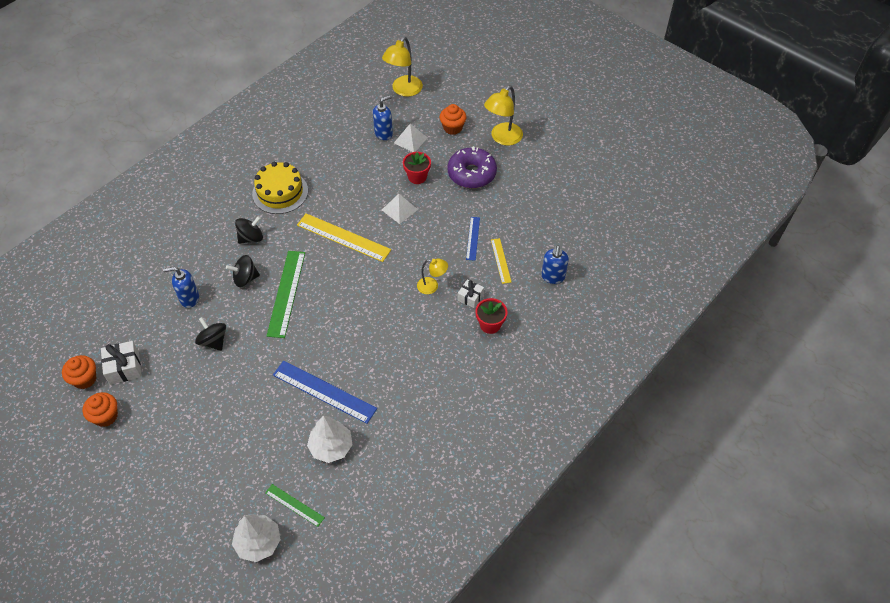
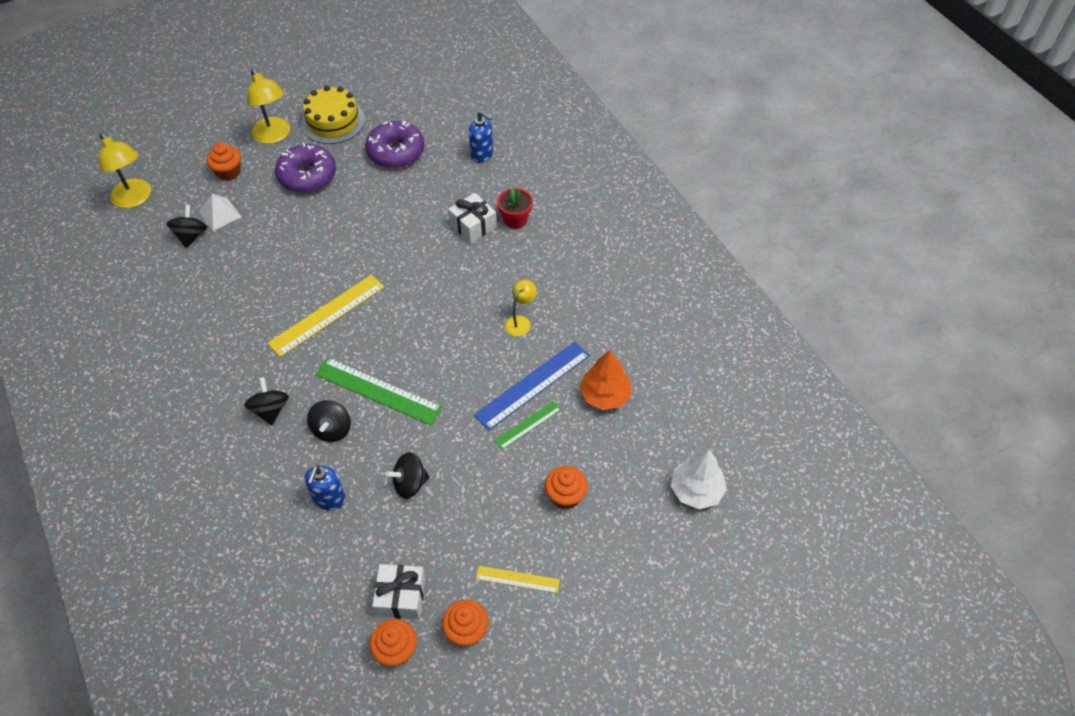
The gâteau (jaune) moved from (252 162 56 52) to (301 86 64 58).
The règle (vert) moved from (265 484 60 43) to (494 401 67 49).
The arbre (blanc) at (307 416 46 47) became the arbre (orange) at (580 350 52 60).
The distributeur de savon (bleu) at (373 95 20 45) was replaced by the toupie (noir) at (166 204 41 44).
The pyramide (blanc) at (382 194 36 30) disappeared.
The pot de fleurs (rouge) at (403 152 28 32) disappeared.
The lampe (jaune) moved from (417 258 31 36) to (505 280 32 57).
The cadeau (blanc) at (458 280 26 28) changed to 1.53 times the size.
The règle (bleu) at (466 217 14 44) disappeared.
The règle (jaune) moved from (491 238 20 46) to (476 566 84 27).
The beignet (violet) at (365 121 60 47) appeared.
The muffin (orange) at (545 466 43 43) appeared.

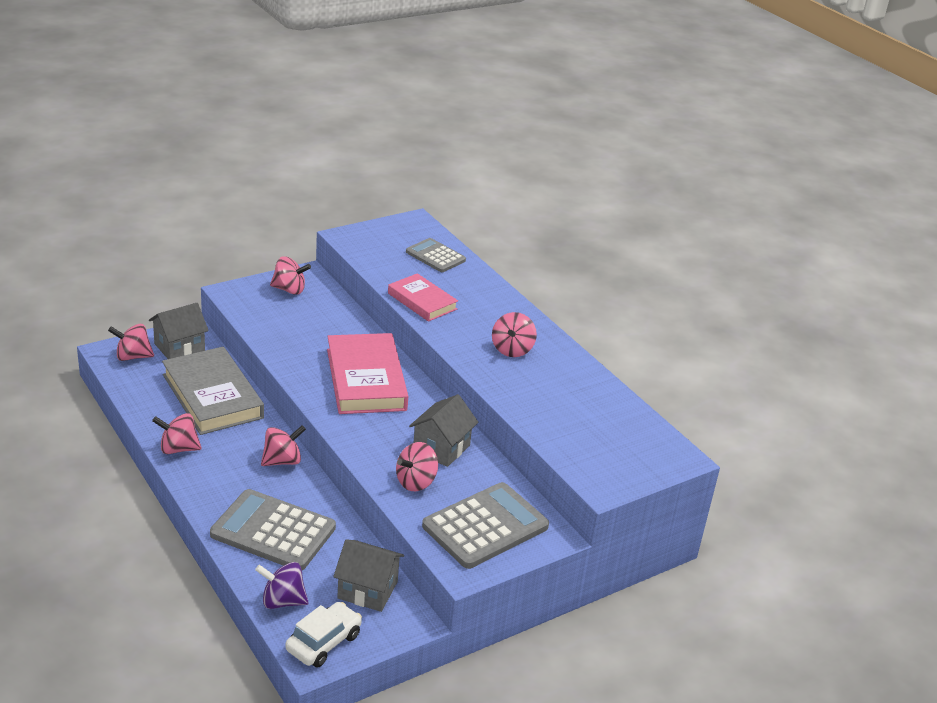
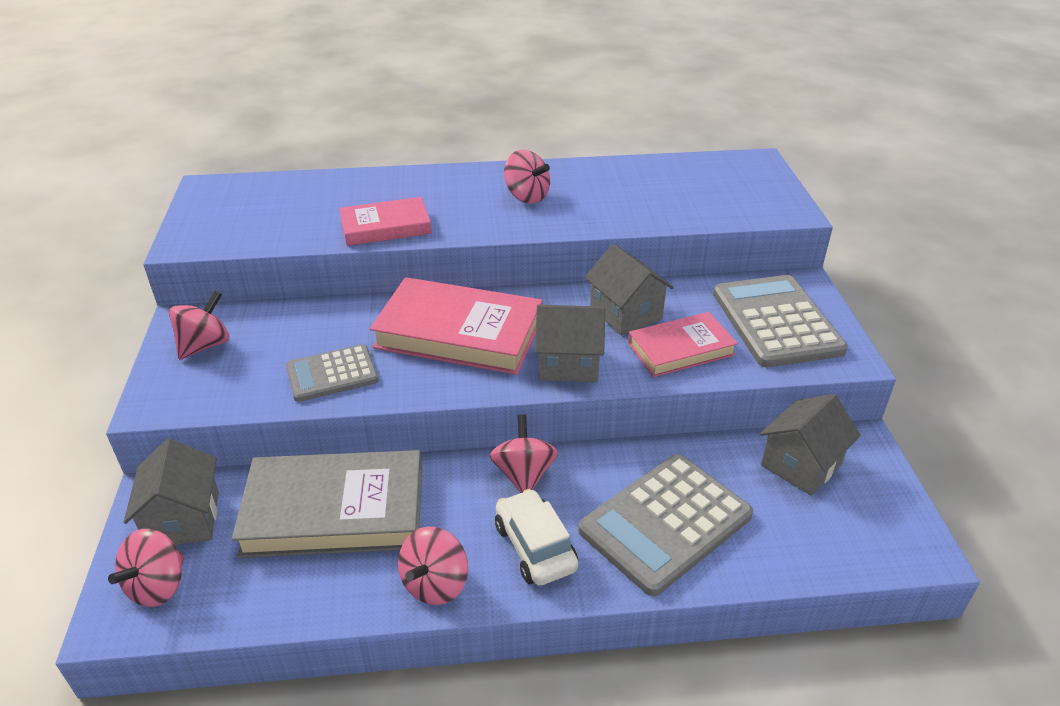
The toupie (violet) at (255 562 54 47) disappeared.
The voiture (blanc) moved from (286 602 76 66) to (495 489 83 97).
The toupie (rose) at (396 442 42 49) was replaced by the livre (rose) at (628 312 110 65).
The calculatrice (gris) moved from (406 238 60 34) to (286 344 93 58).
The maison (gris) at (535 305 70 77) appeared.

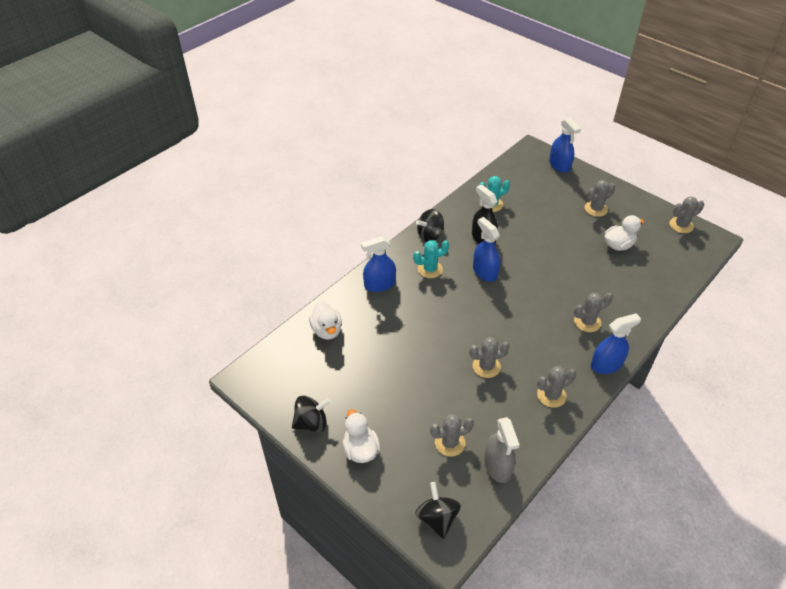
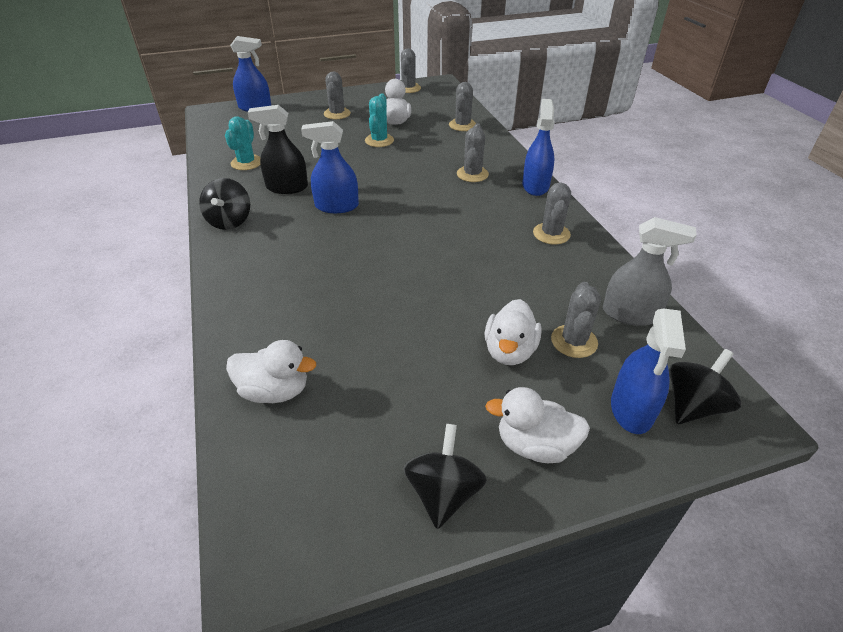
The vaporisateur (bleu) moved from (361 236 35 56) to (611 309 75 125).
The cactus (turquoise) moved from (413 240 36 38) to (365 93 29 54).
The toupie (noir) at (415 482 46 57) turned 120 degrees clockwise.
The cactus (gris) moved from (469 337 40 41) to (449 82 27 49).
The canard (blanc) at (485 299 57 66) appeared.

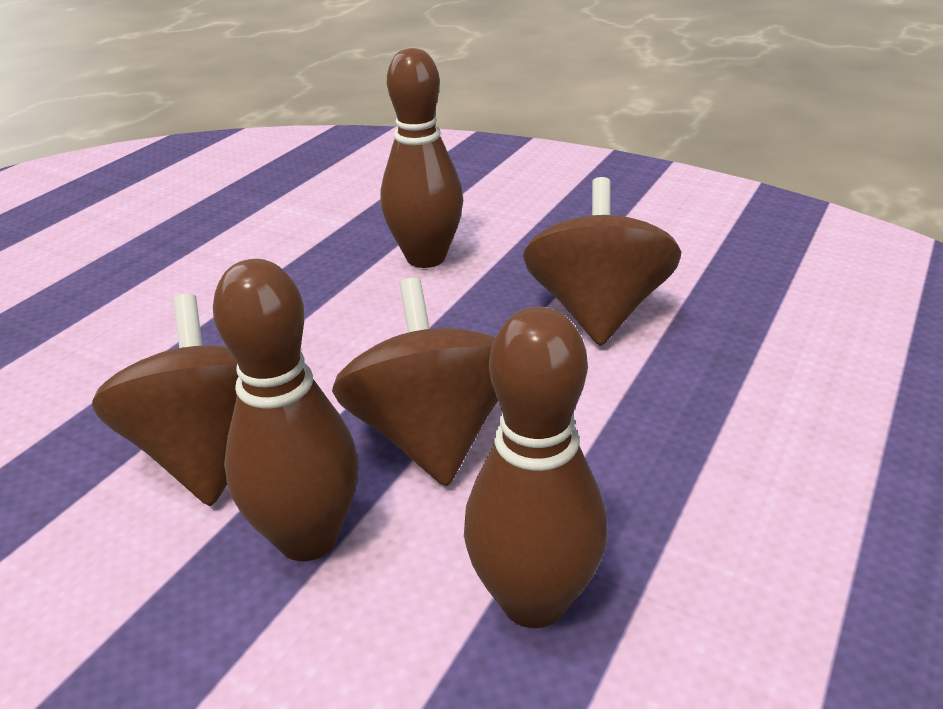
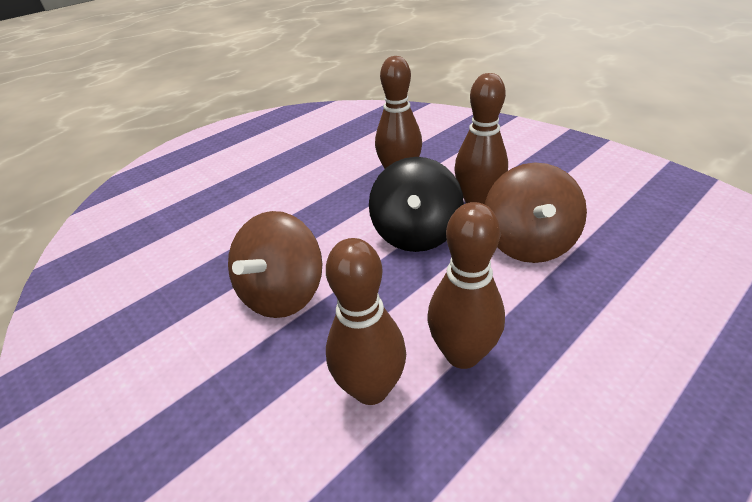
The toupie (marron) at (332 278 166 208) became the toupie (noir) at (369 157 95 95).
The quille (marron) at (428 202 77 167) appeared.

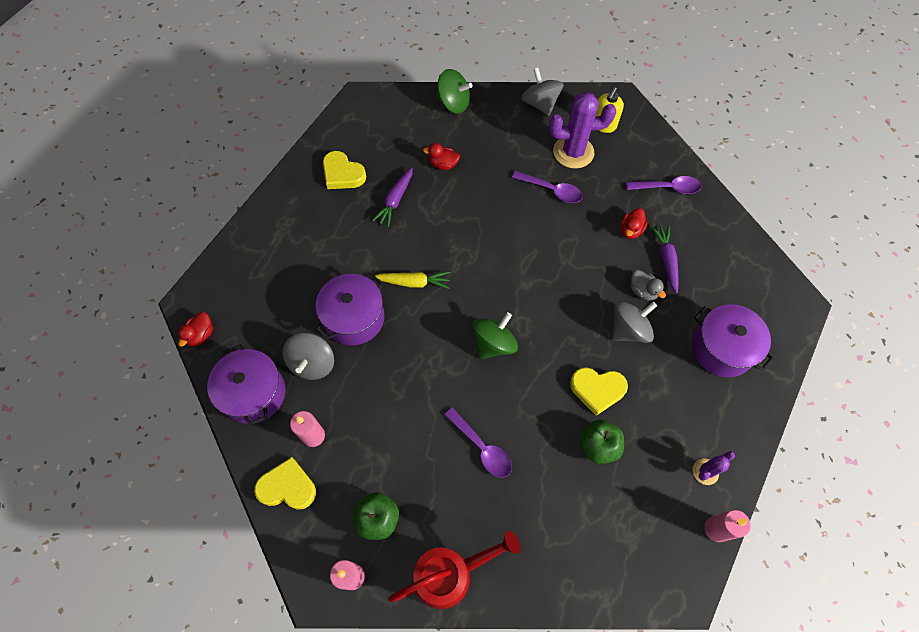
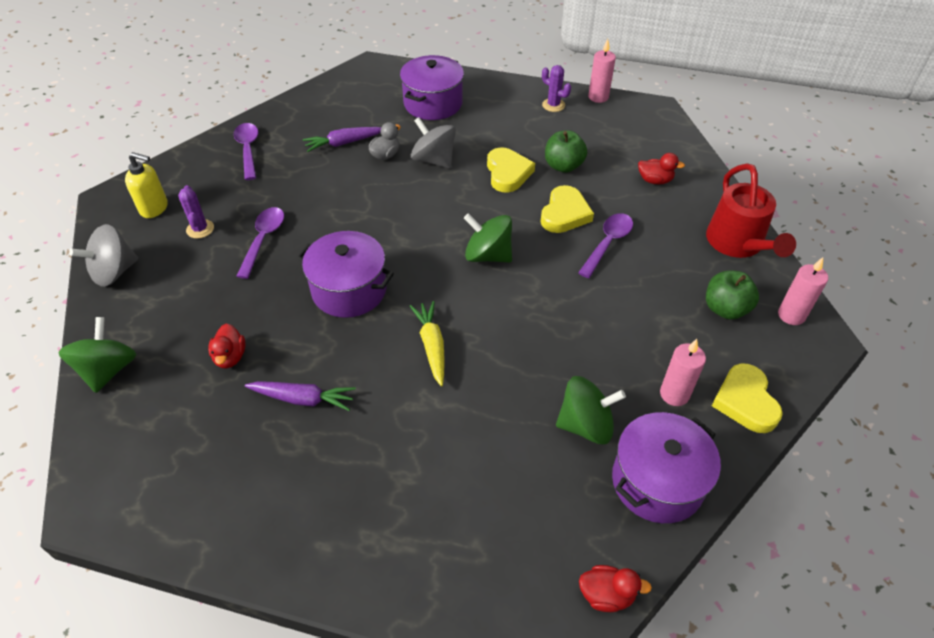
The toupie (gris) at (282 333 52 47) became the toupie (vert) at (556 376 70 68).
The marmite (violet) moved from (315 274 70 71) to (297 231 97 87).
The cœur (jaune) moved from (323 151 43 38) to (541 185 53 48).
The arrosoir (rouge) at (388 531 132 78) turned 150 degrees counterclockwise.
The cactus (violet) at (549 92 67 77) changed to 0.51 times the size.
The canard (rouge) moved from (621 208 27 31) to (638 153 47 31).

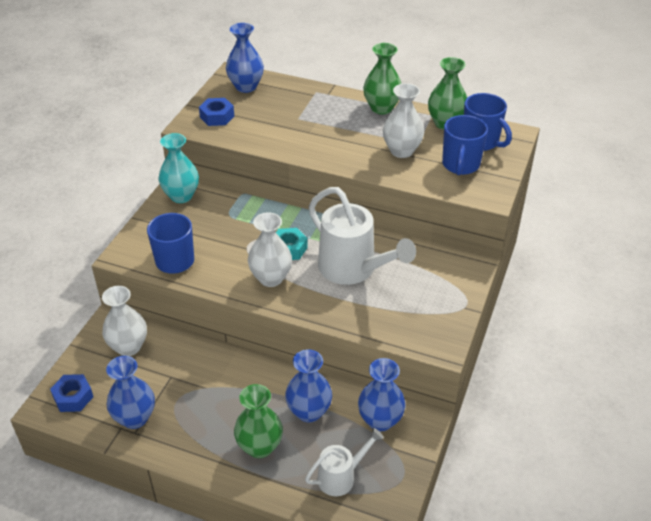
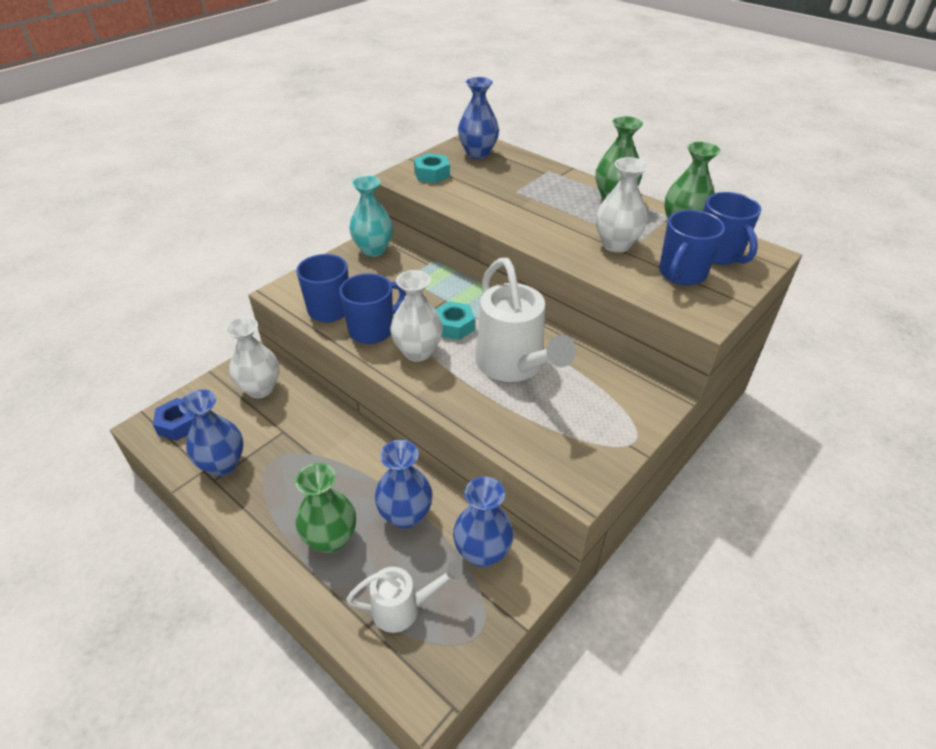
The écrou (bleu) at (199 98 35 28) became the écrou (turquoise) at (414 153 36 30).
The tasse (bleu) at (339 273 67 71) appeared.

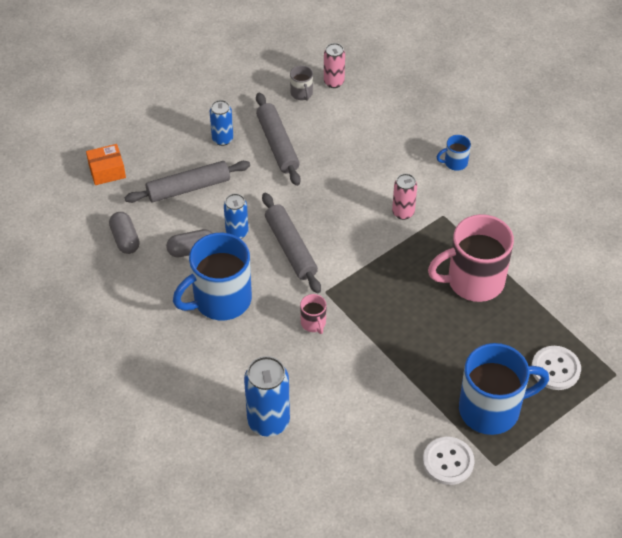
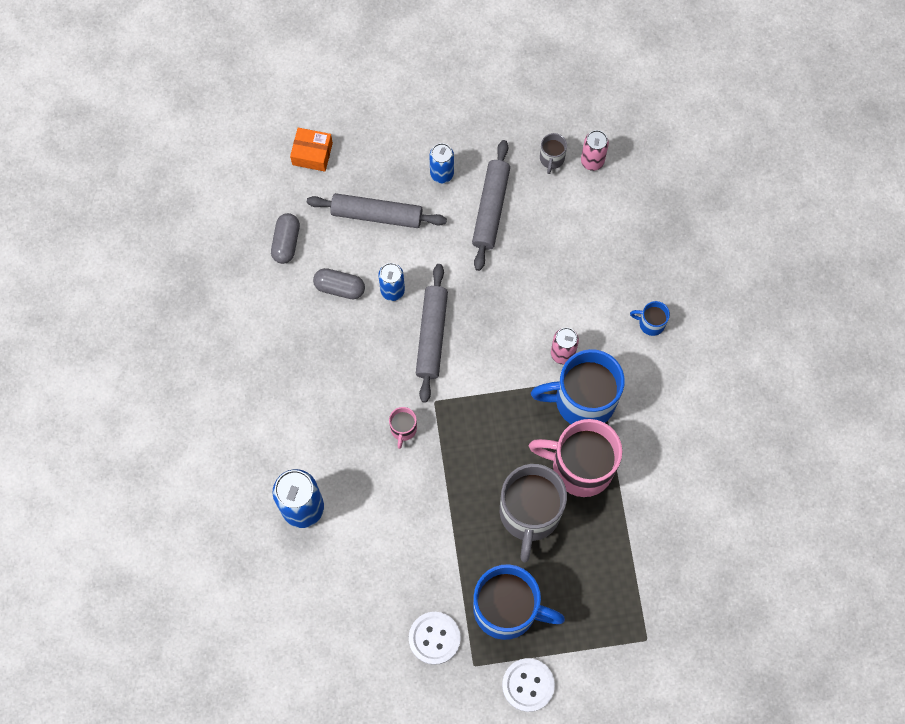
The tasse (bleu) moved from (173 233 79 88) to (531 349 94 75).
The bouton (blanc) moved from (531 346 50 44) to (502 658 53 54).
The tasse (gris) at (500 464 67 99) appeared.

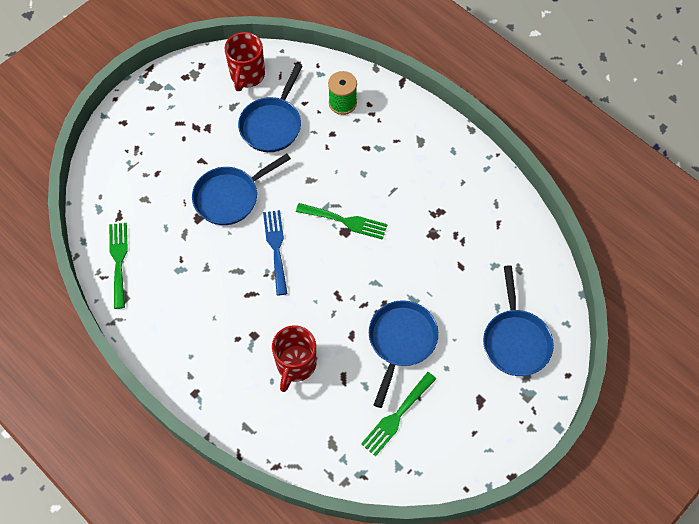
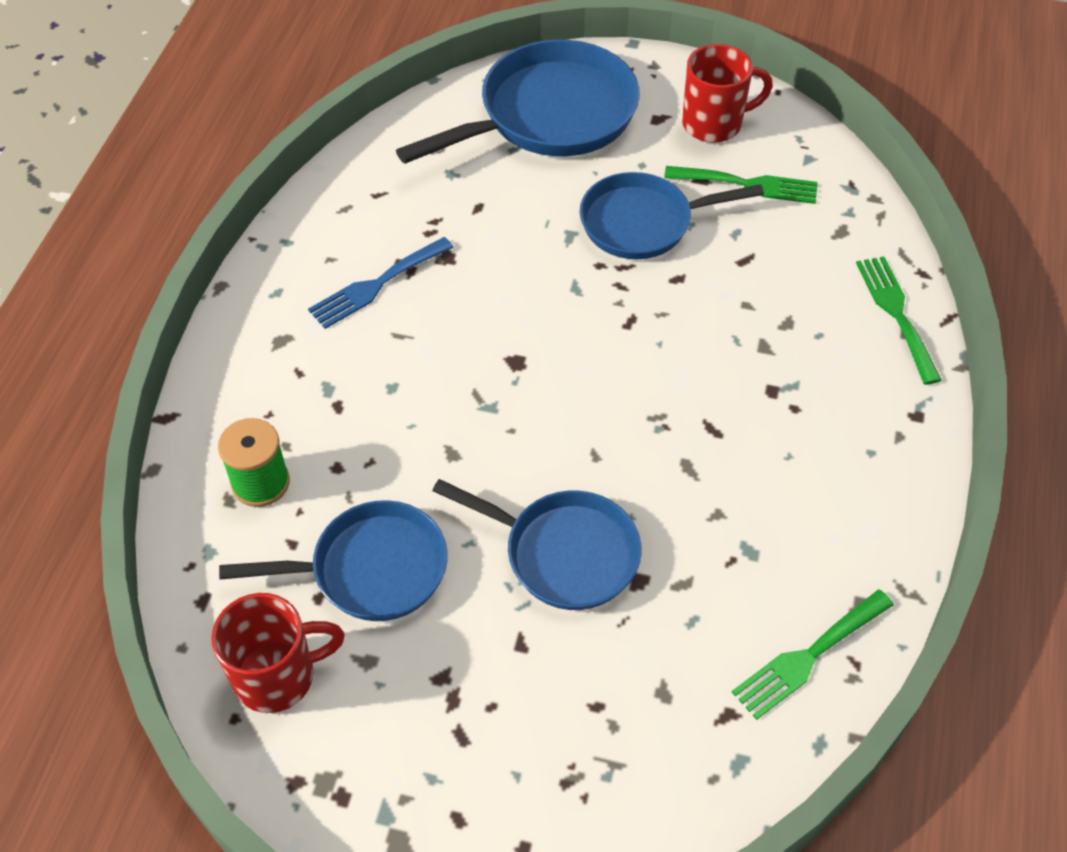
The fourchette (bleu) moved from (263 210 25 85) to (308 237 146 92).
The tasse (rouge) moved from (272 325 44 67) to (682 44 91 99).
The fourchette (vert) moved from (296 203 92 37) to (856 256 86 129).
The poêle (bleu) at (483 265 71 111) changed to 1.51 times the size.

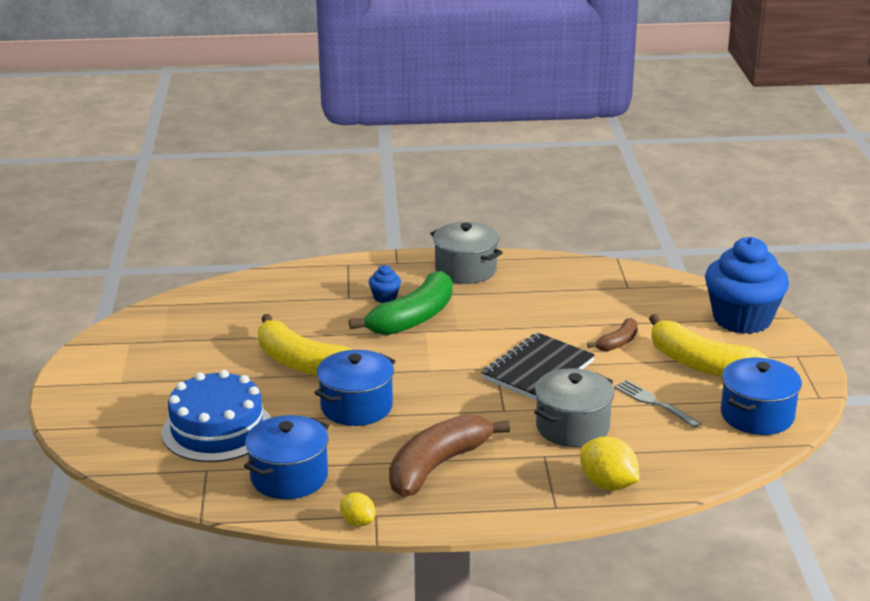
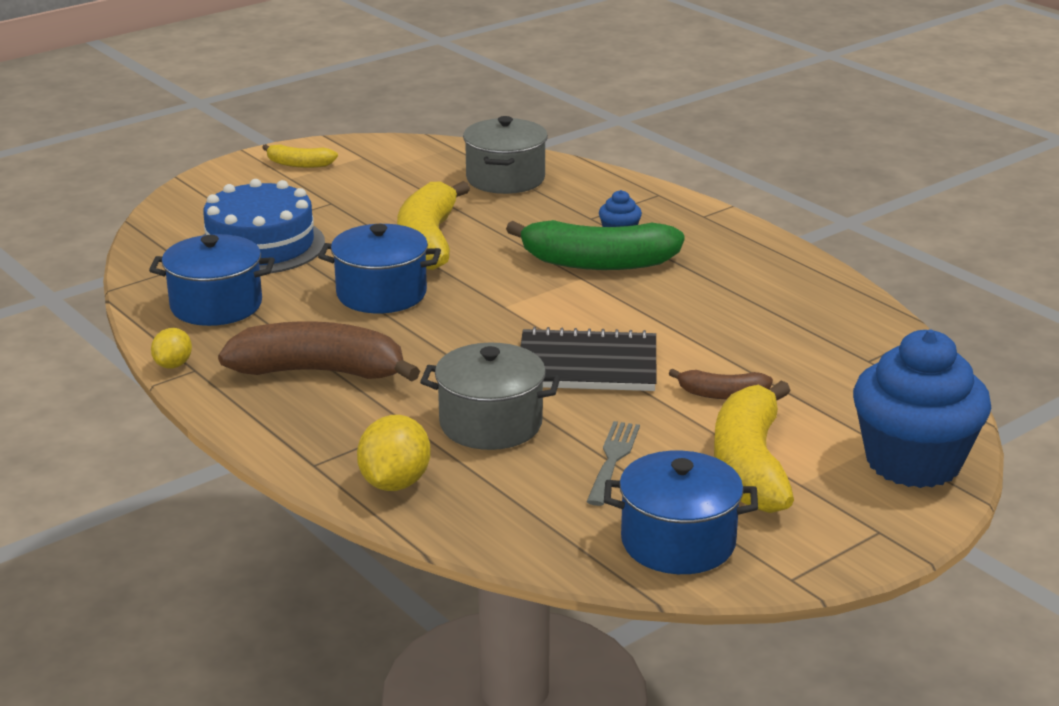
The marmite (gris) moved from (430 222 73 62) to (463 116 85 78).
The banane (jaune) at (262 144 76 24) appeared.

